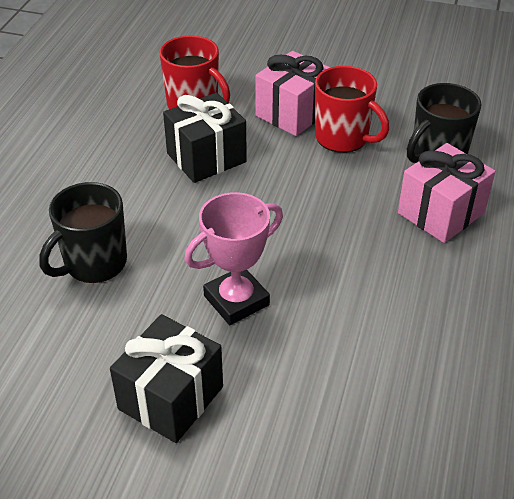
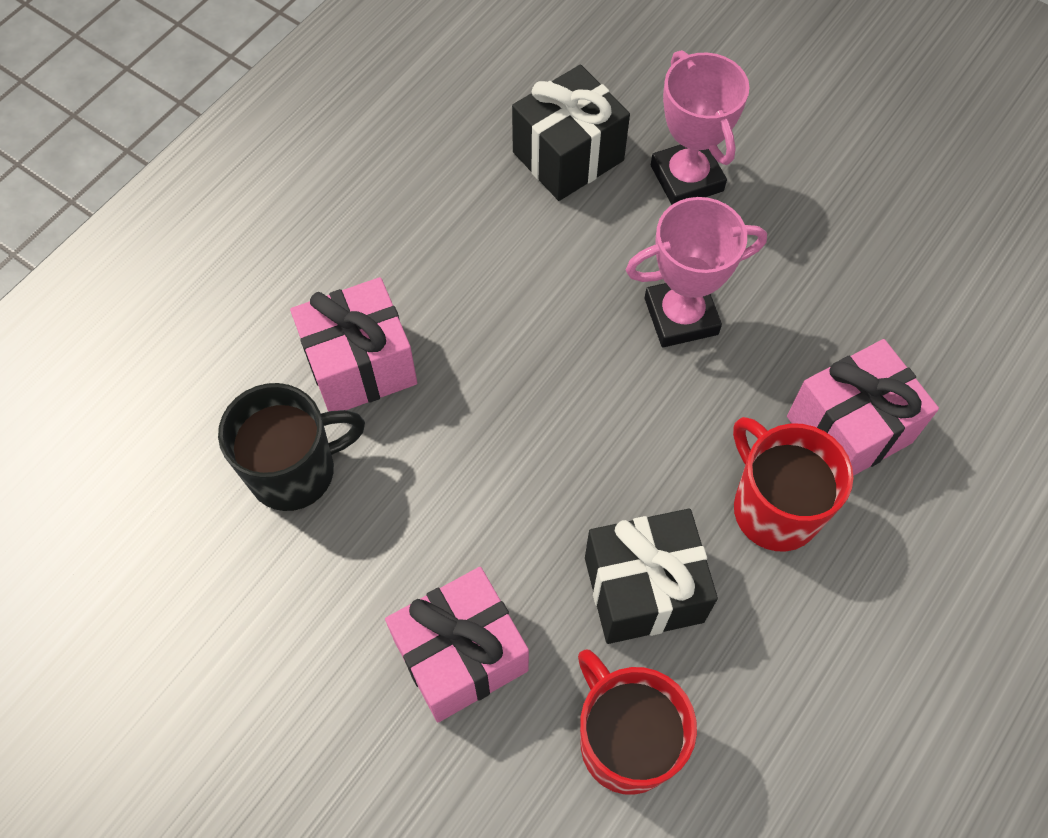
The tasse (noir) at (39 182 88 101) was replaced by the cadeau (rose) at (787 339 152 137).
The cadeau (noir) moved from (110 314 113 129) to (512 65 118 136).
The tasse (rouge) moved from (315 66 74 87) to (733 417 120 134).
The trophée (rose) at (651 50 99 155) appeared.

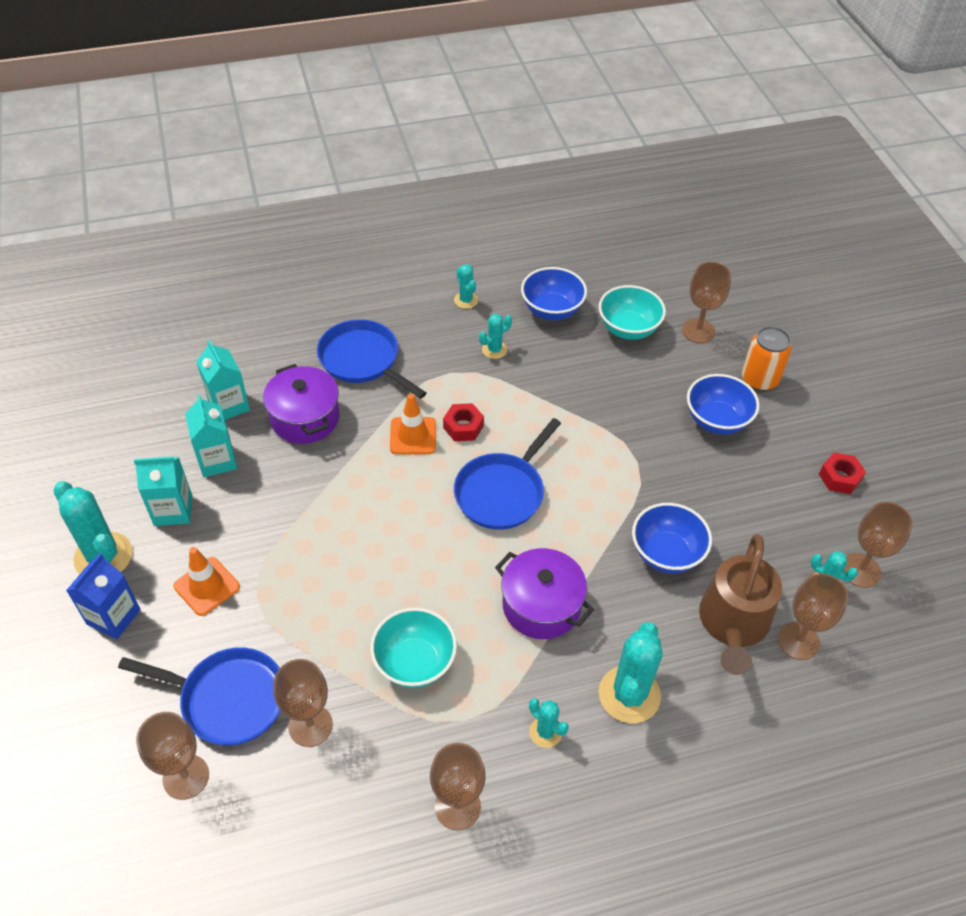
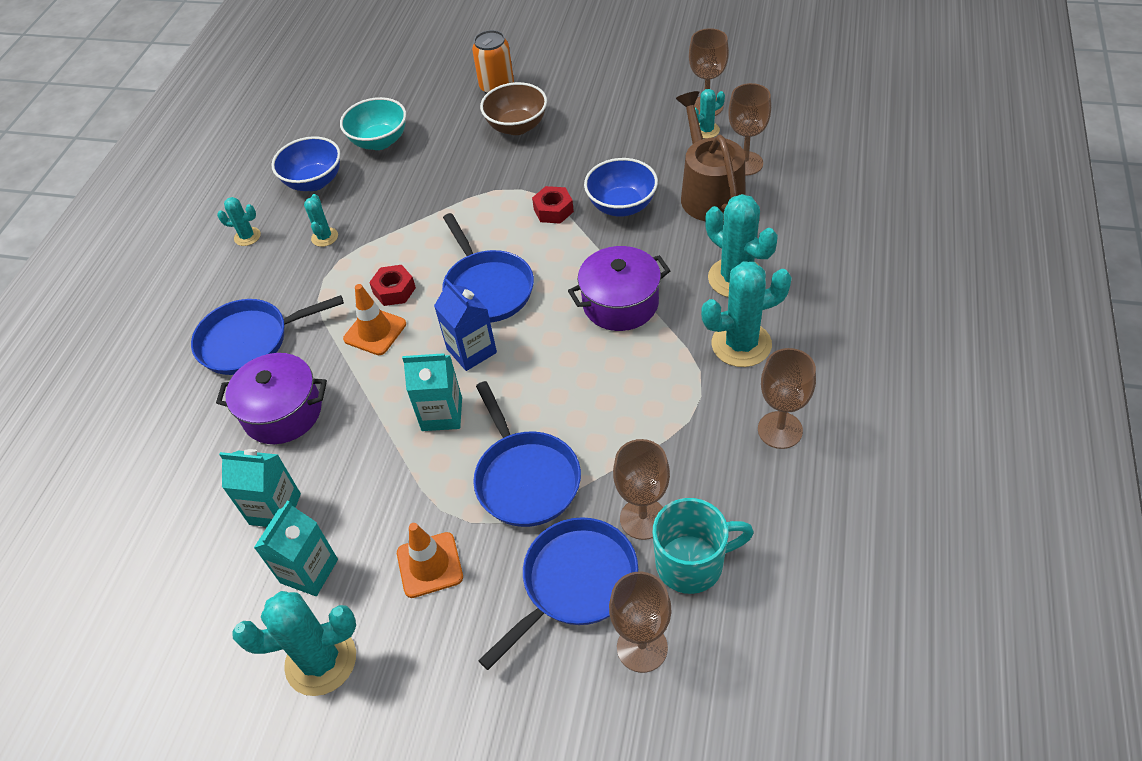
The brique de lait (bleu) moved from (66 553 75 86) to (434 279 63 92).
The brique de lait (turquoise) moved from (196 340 54 80) to (402 353 60 78).
The bol (turquoise) at (370 608 87 80) disappeared.
The cactus (turquoise) at (529 698 40 50) changed to 1.92 times the size.
The verre à pied (marron) at (682 262 49 81) disappeared.
The bol (bleu) at (687 374 73 61) became the bol (marron) at (480 82 67 53).
The arrosoir (marron) at (699 534 83 141) turned 150 degrees counterclockwise.
The écrou (rouge) moved from (819 452 47 42) to (532 186 42 38).
The poêle (bleu) at (473 381 108 146) appeared.
The tasse (turquoise) at (653 498 101 96) appeared.

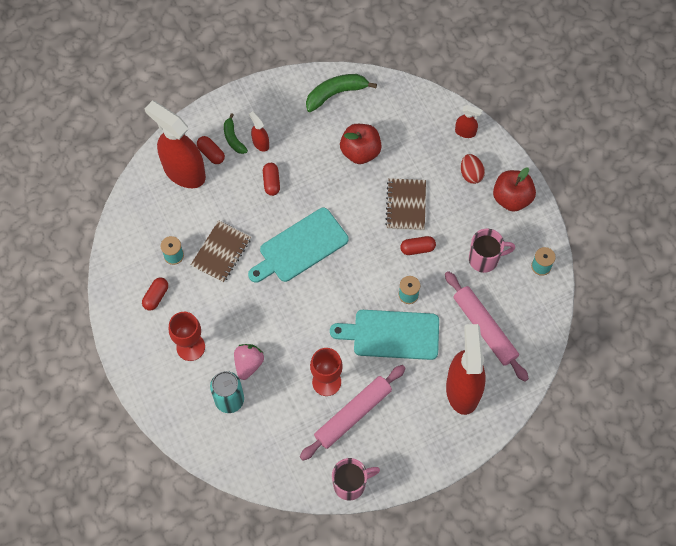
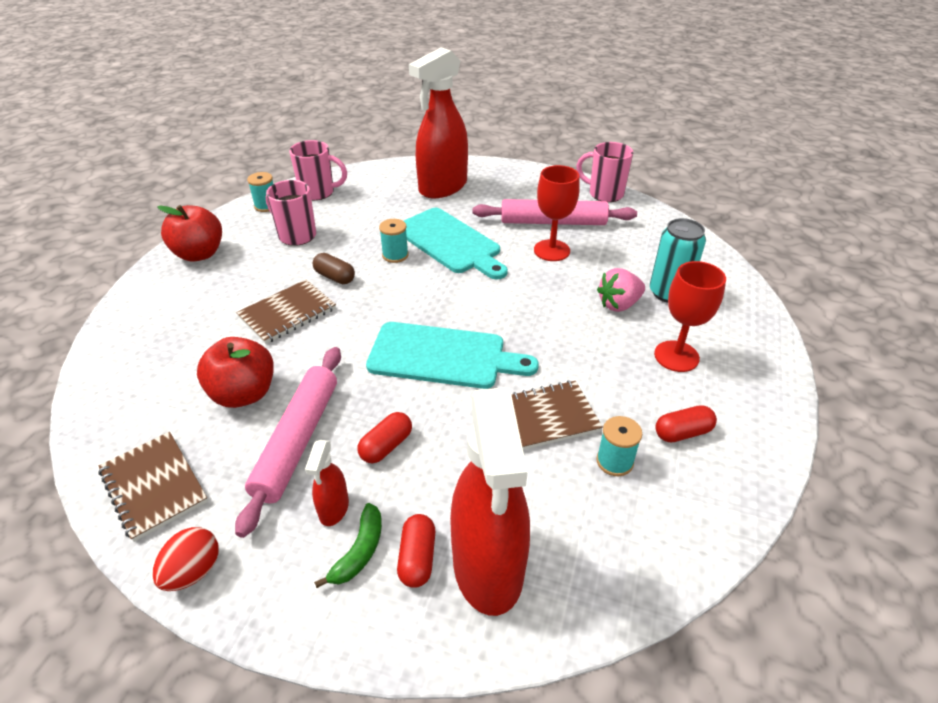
The banane (vert) at (306 74 71 38) was replaced by the carnet (marron) at (98 432 110 110).
The gélule (rouge) at (400 236 36 19) became the gélule (marron) at (313 253 42 31).
The rouleau à pâtisserie (rose) moved from (445 271 84 111) to (235 347 106 191).
The vaporisateur (rouge) at (455 105 27 33) disappeared.
The œuf (rouge) moved from (461 154 24 30) to (152 527 67 64).
The tasse (rose) at (289 140 58 60) appeared.

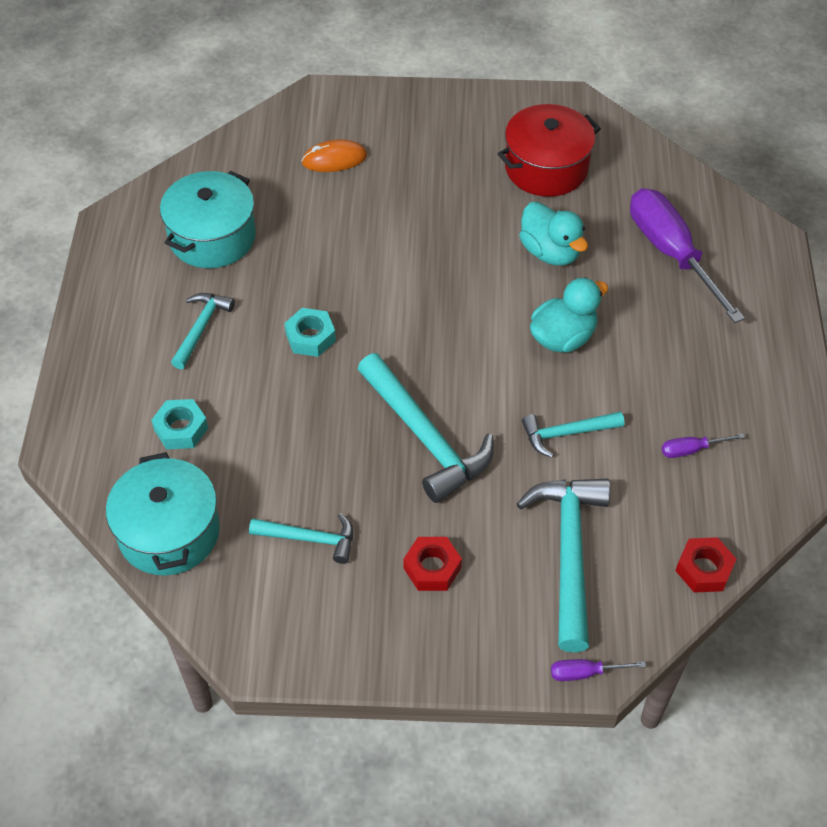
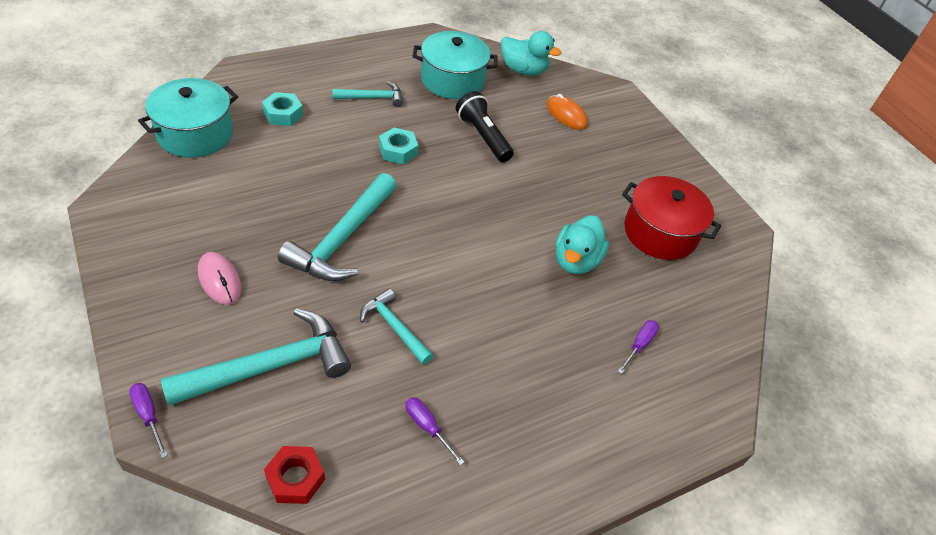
The marteau (turquoise) at (249 513 104 51) disappeared.
The écrou (rouge) at (403 537 59 54) was replaced by the souris (rose) at (198 252 43 53).
The canard (turquoise) moved from (530 278 79 74) to (501 31 60 44).
The tournevis (violet) at (630 188 115 135) changed to 0.42 times the size.
The lampe de poche (noir) at (456 91 58 71) appeared.

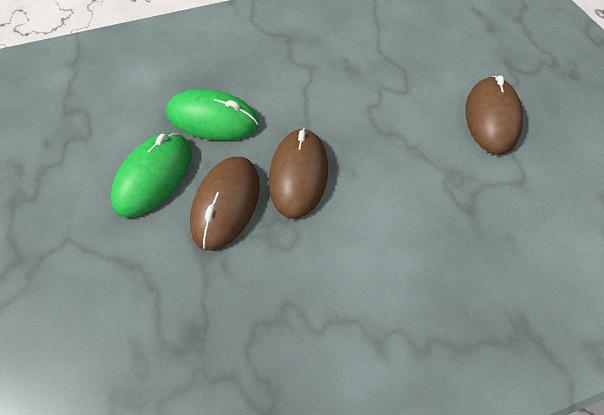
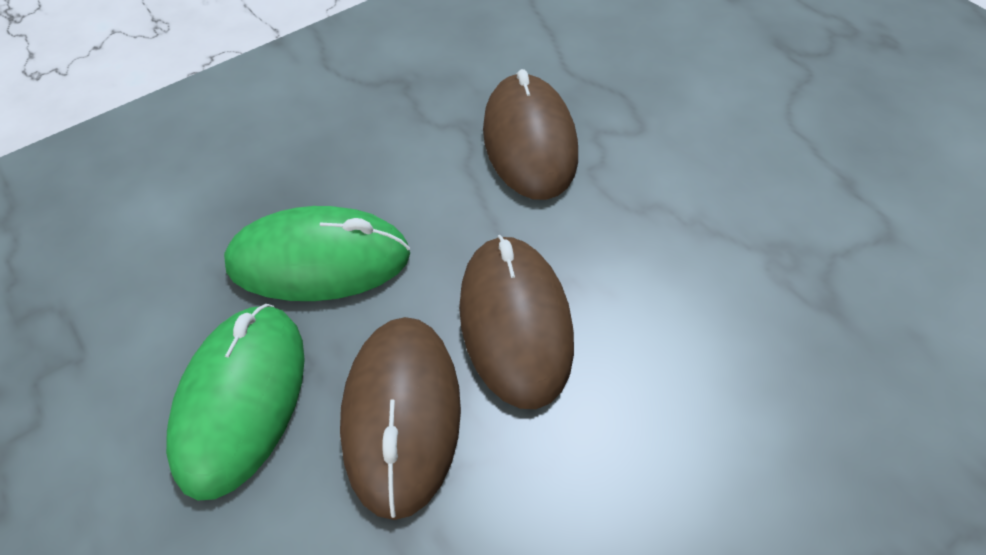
The souris (marron) moved from (465 75 58 80) to (483 69 95 131).

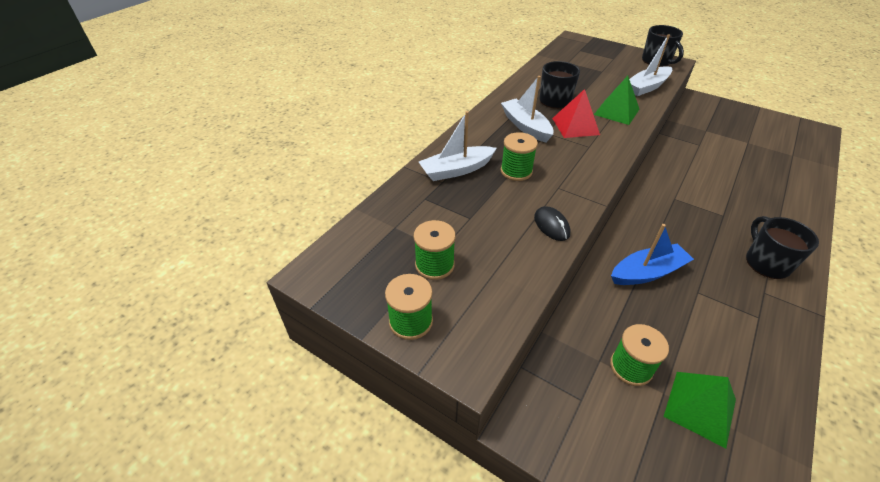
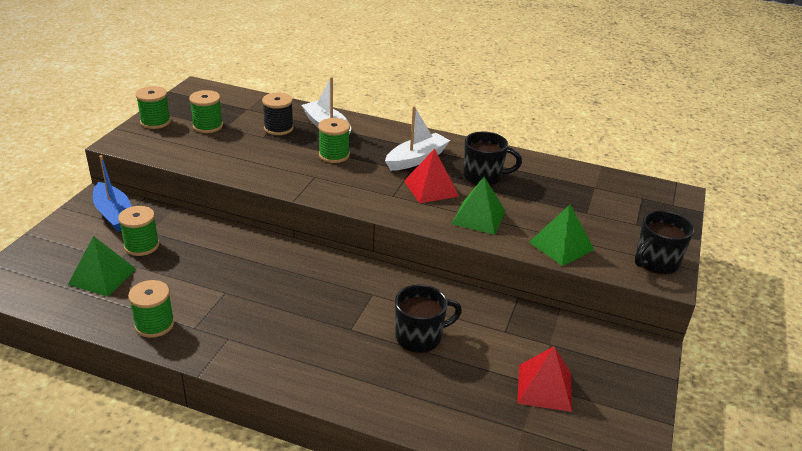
The souris (noir) at (534 206 36 35) disappeared.
The bateau (bleu) moved from (611 224 83 61) to (93 155 39 77).
The bateau (blanc) at (629 34 43 62) was replaced by the pyramide (vert) at (529 204 65 62).
The tasse (noir) moved from (746 216 73 63) to (395 284 67 69).
The bobine (vert) at (128 280 47 58) appeared.
The bobine (noir) at (262 93 32 42) appeared.
The pyramide (rouge) at (517 346 55 66) appeared.

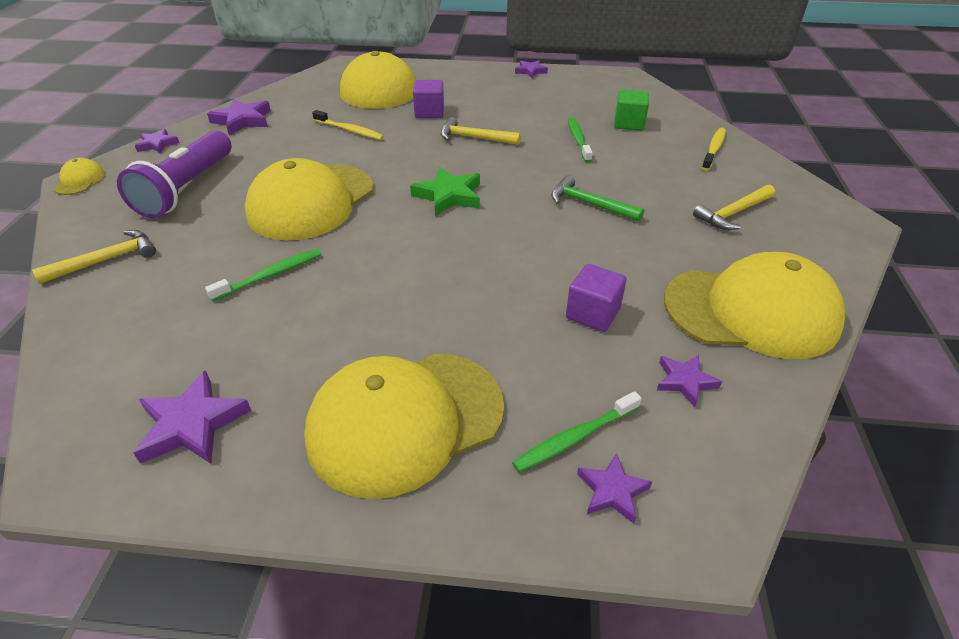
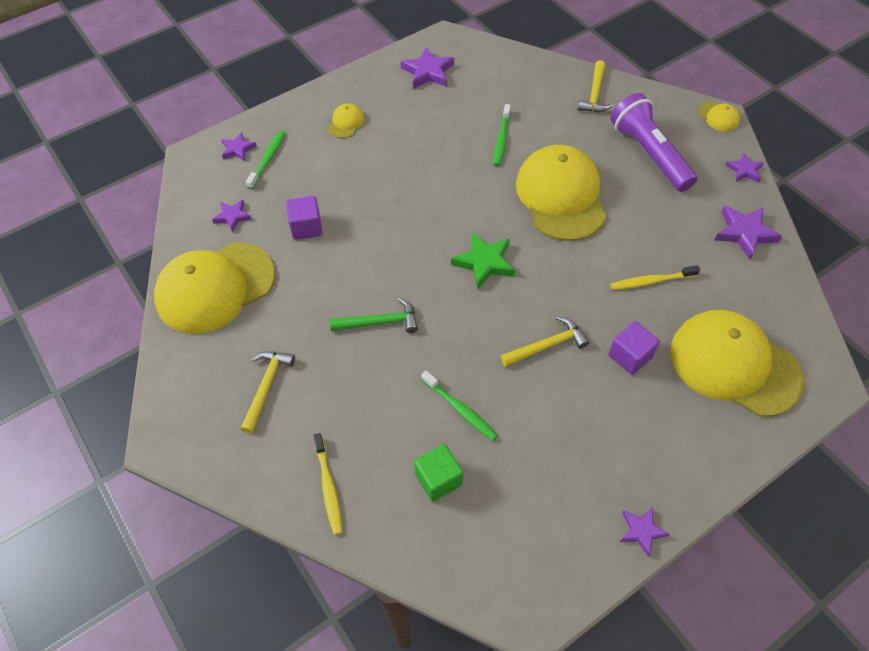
The casquette (jaune) at (304 353 200 146) changed to 0.41 times the size.

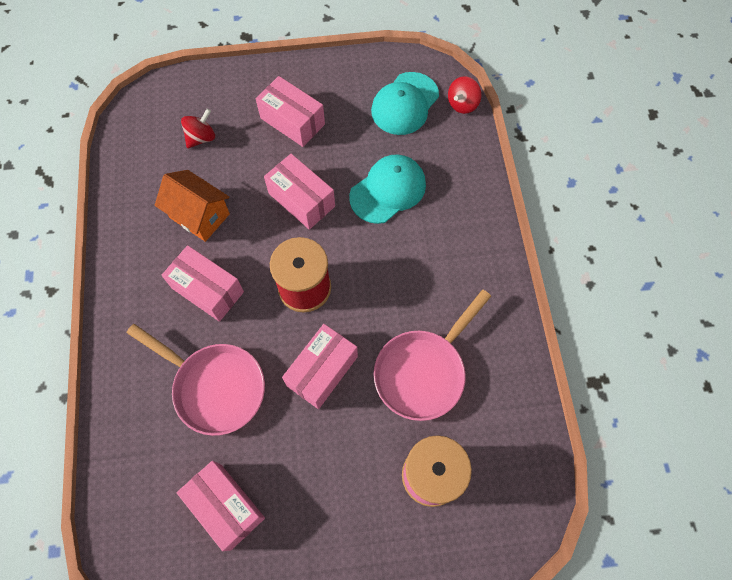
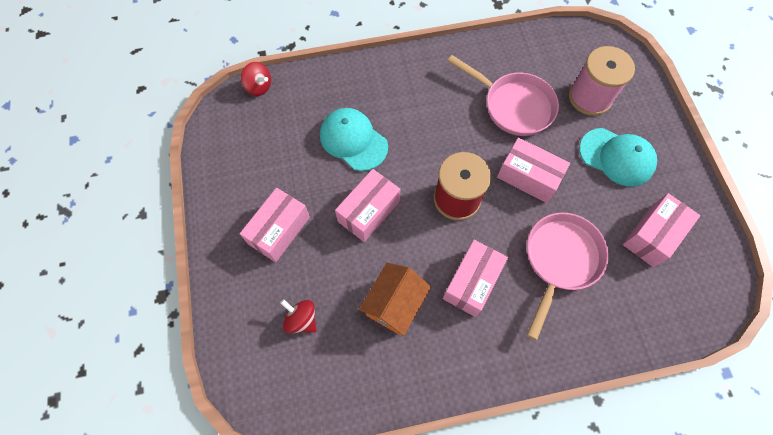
The casquette (turquoise) moved from (371 72 68 63) to (579 128 78 59).

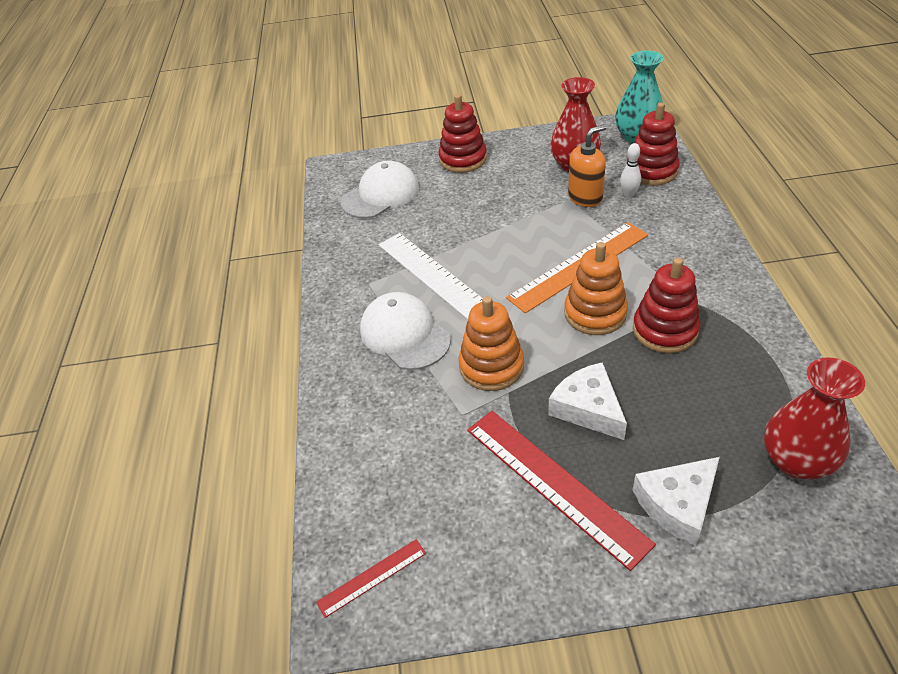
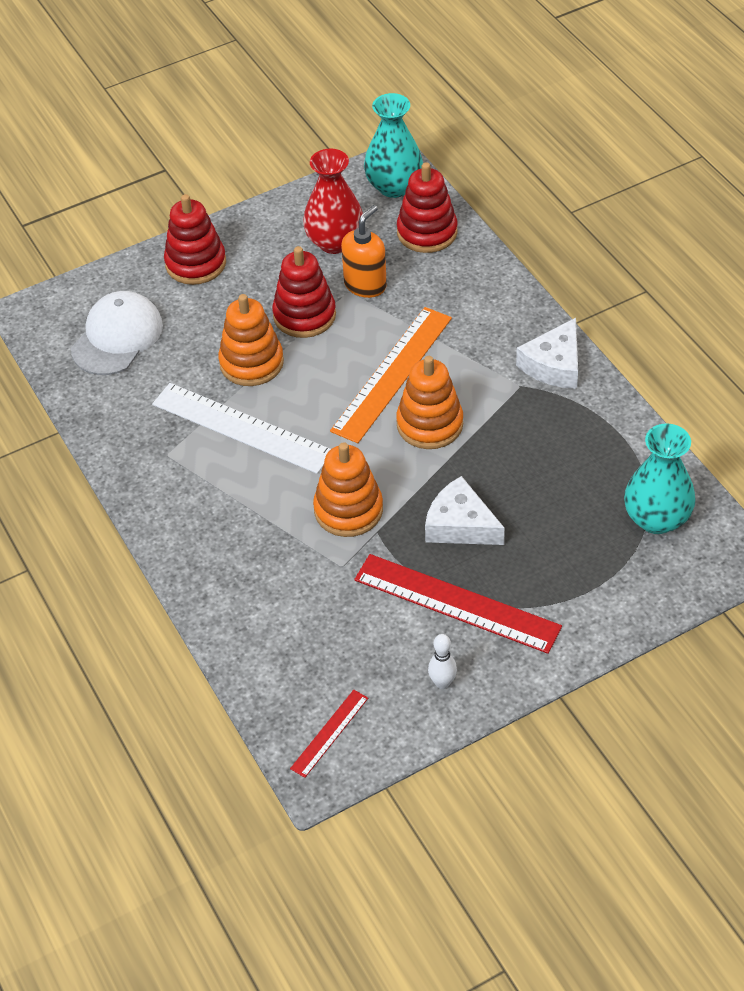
The casquette (blanc) at (360 292 91 78) disappeared.
The quille (blanc) moved from (620 143 21 55) to (428 634 29 55).
The fromage (blanc) moved from (632 457 88 89) to (516 318 62 71).
The jouet à empiler (rouge) moved from (633 258 68 95) to (272 246 64 92).
The vase (rouge) at (764 358 101 121) became the vase (turquoise) at (624 424 71 110).
The jouet à empiler (orange) at (218 294 66 92) appeared.

